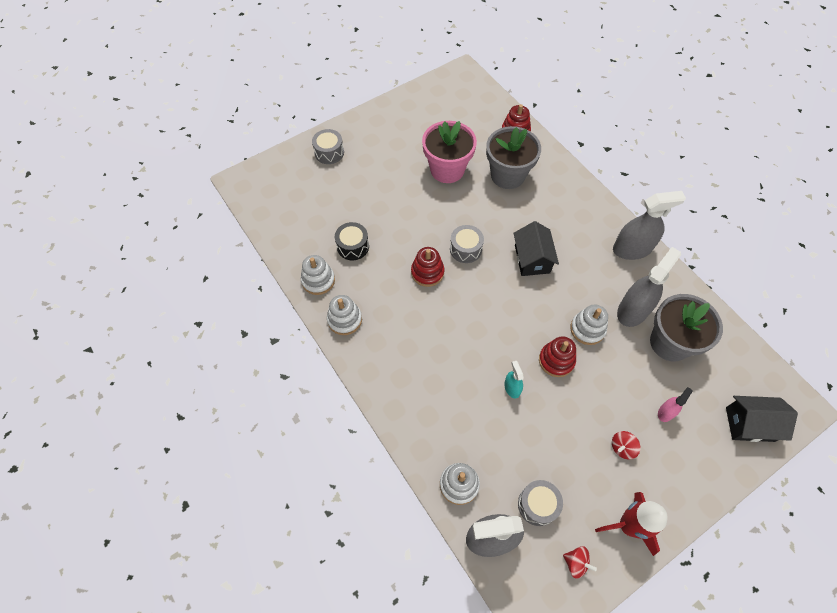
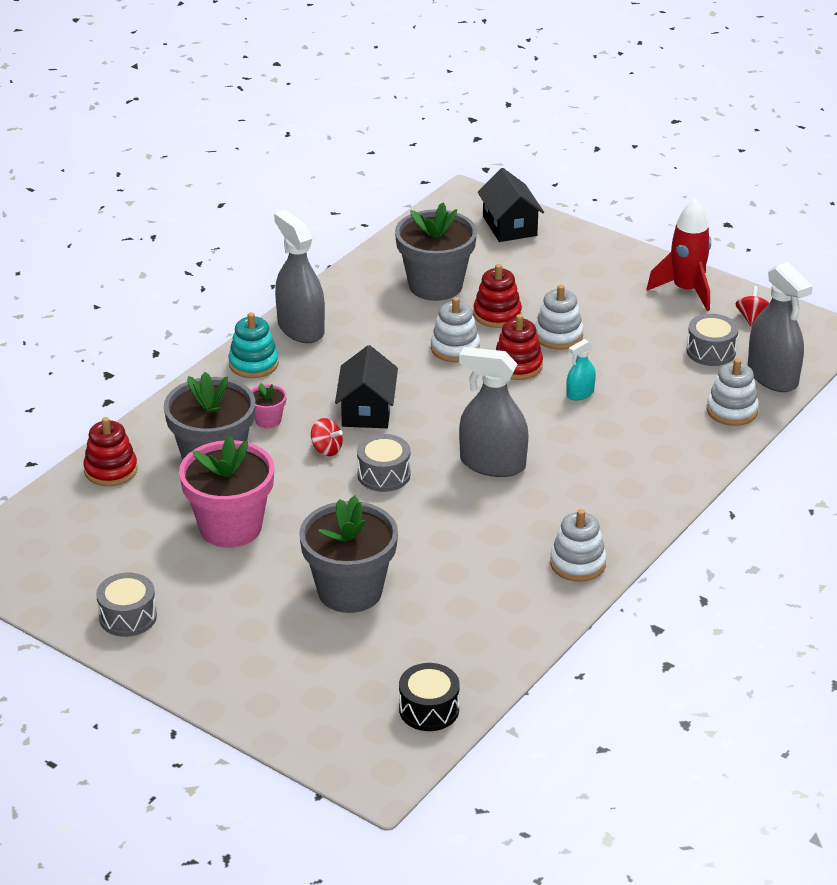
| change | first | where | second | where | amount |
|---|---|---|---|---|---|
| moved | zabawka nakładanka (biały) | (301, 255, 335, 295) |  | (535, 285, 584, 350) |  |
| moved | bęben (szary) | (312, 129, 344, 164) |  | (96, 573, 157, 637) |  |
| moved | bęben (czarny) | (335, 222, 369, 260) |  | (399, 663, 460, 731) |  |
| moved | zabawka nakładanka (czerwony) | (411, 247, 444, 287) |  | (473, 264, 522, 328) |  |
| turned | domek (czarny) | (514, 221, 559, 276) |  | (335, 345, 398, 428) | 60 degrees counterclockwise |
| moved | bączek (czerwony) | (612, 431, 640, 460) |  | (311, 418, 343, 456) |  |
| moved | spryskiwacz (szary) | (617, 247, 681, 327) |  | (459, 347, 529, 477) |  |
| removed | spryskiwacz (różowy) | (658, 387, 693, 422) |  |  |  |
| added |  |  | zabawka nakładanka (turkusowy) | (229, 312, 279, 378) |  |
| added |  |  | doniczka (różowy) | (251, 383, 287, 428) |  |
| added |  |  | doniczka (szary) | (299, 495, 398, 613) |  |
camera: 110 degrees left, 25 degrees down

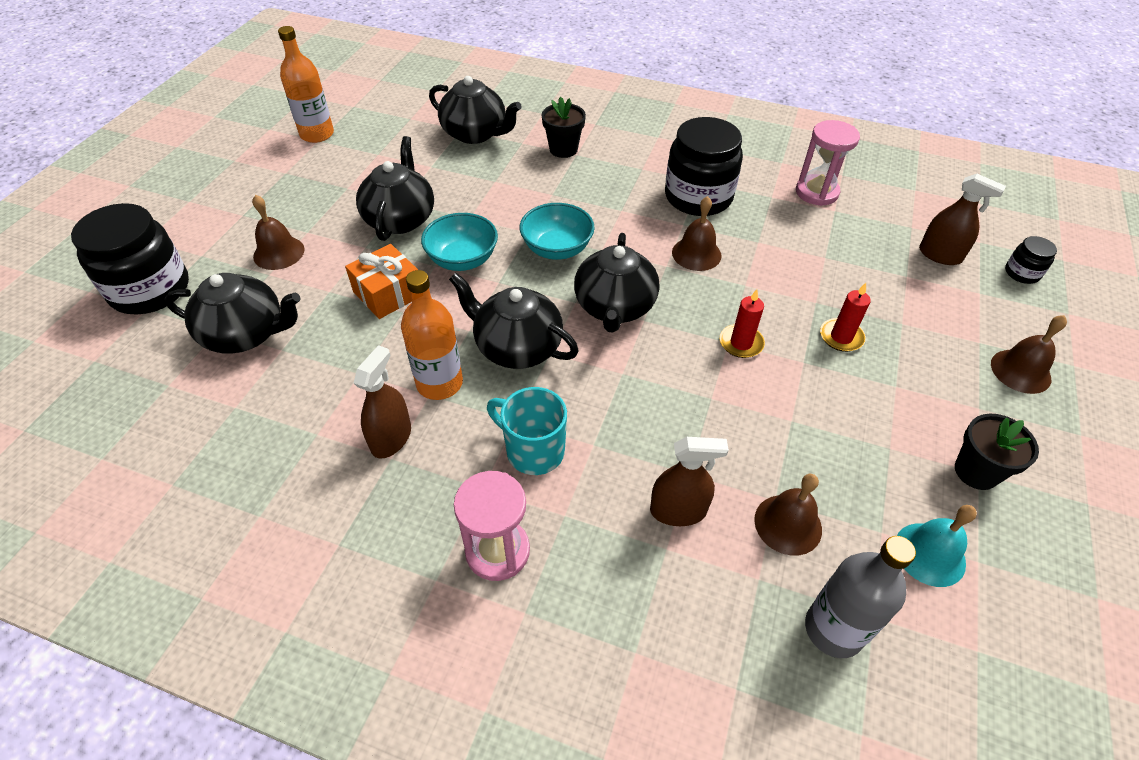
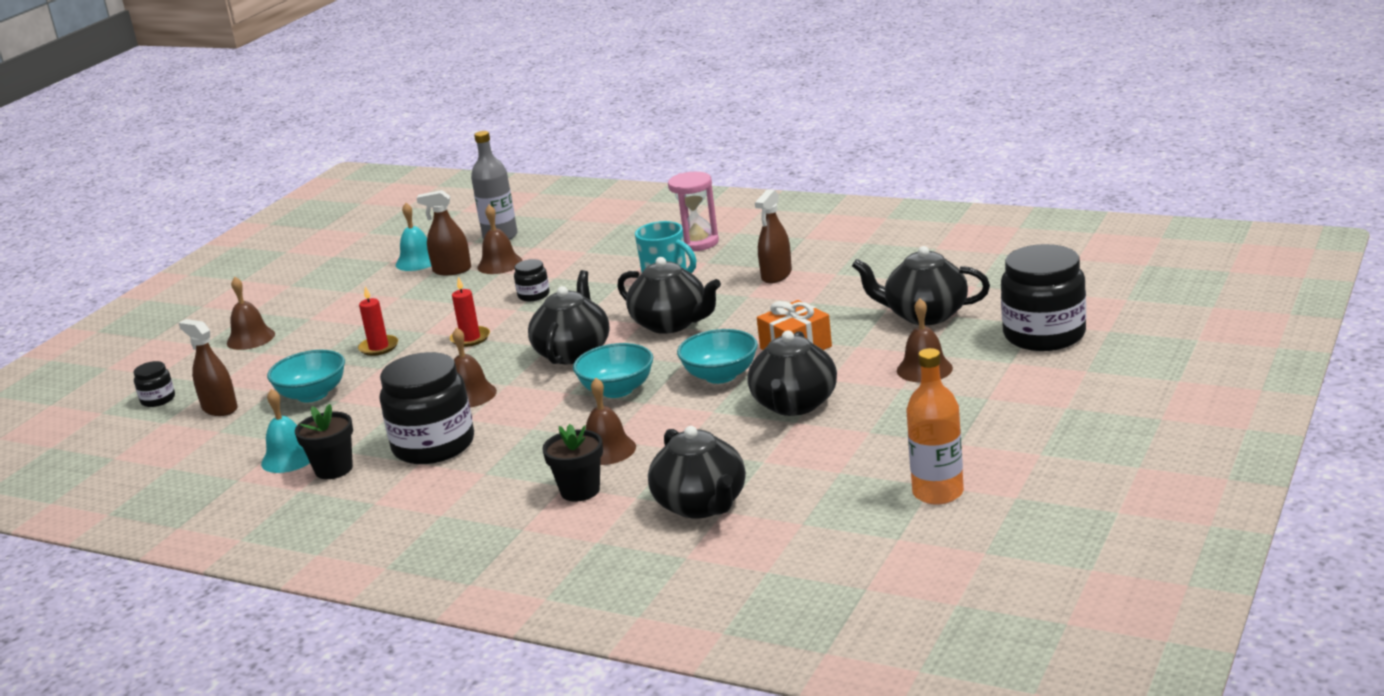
| change | first | where | second | where | amount |
|---|---|---|---|---|---|
| removed | butelka (pomarańczowy) | (401, 270, 463, 400) |  |  |  |
| turned | imbryk (czarny) | (429, 76, 522, 144) |  | (648, 426, 746, 519) | 150 degrees counterclockwise |
| moved | spryskiwacz (brązowy) | (650, 437, 729, 526) |  | (417, 190, 471, 275) |  |
| replaced | klepsydra (różowy) | (796, 120, 860, 206) | dzwonek (turkusowy) | (261, 389, 310, 473) |  |
| moved | doniczka (czarny) | (955, 414, 1039, 490) |  | (295, 404, 353, 479) |  |
| added |  |  | miska (turkusowy) | (267, 350, 345, 403) |  |
| added |  |  | słoik (czarny) | (514, 259, 550, 301) |  |
| added |  |  | dzwonek (brązowy) | (586, 378, 636, 465) |  |
camera: 170 degrees left, 25 degrees down

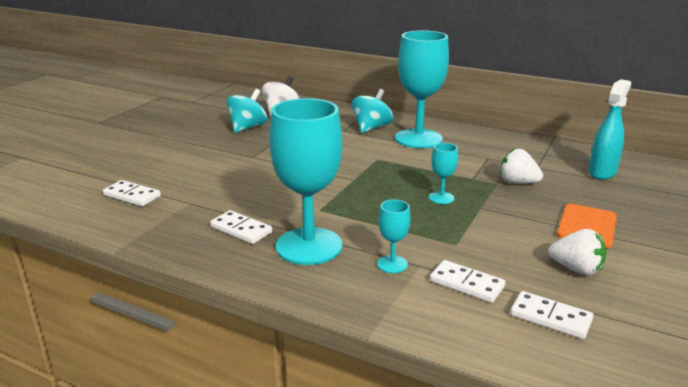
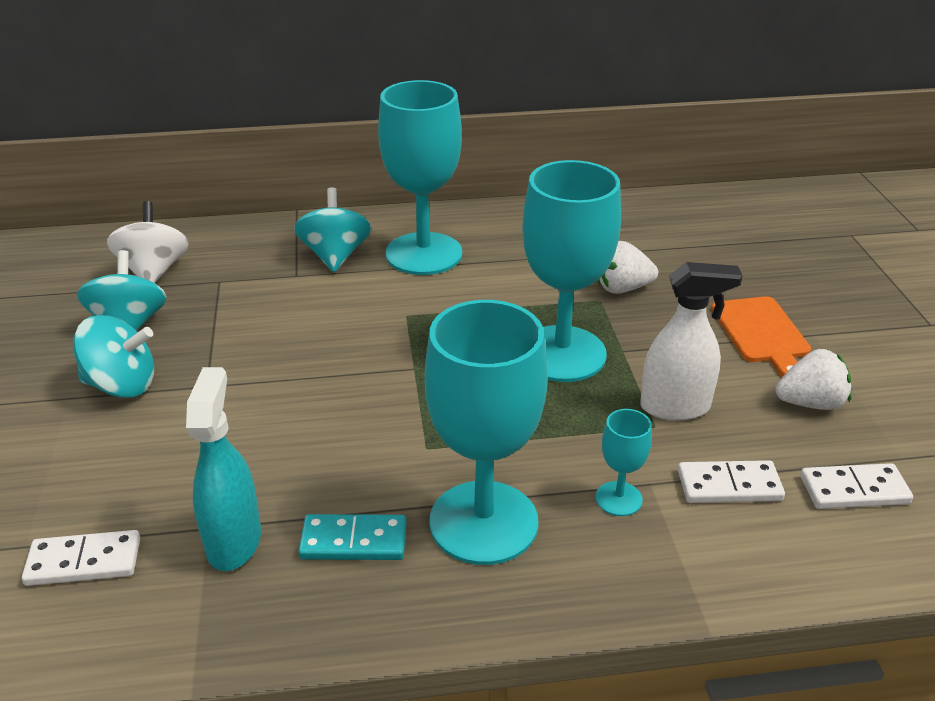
| change | first | where | second | where | amount |
|---|---|---|---|---|---|
| recoloured | kostka domina (biały) | (210, 210, 272, 244) | kostka domina (turkusowy) | (298, 514, 406, 560) |  |
| resized | kielich (turkusowy) | (429, 143, 458, 204) |  | (522, 160, 621, 382) | x2.28 |
| moved | spryskiwacz (turkusowy) | (588, 79, 631, 180) |  | (186, 367, 261, 571) |  |
| added |  |  | bączek (turkusowy) | (73, 315, 154, 398) |  |
| added |  |  | spryskiwacz (biały) | (640, 262, 743, 421) |  |
camera: 35 degrees left, 10 degrees up

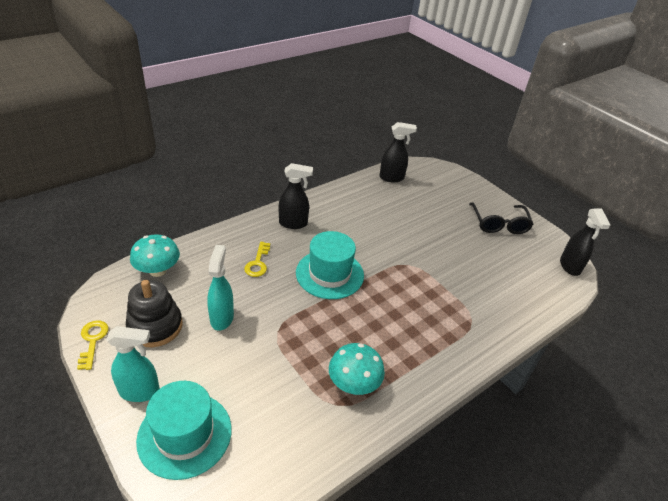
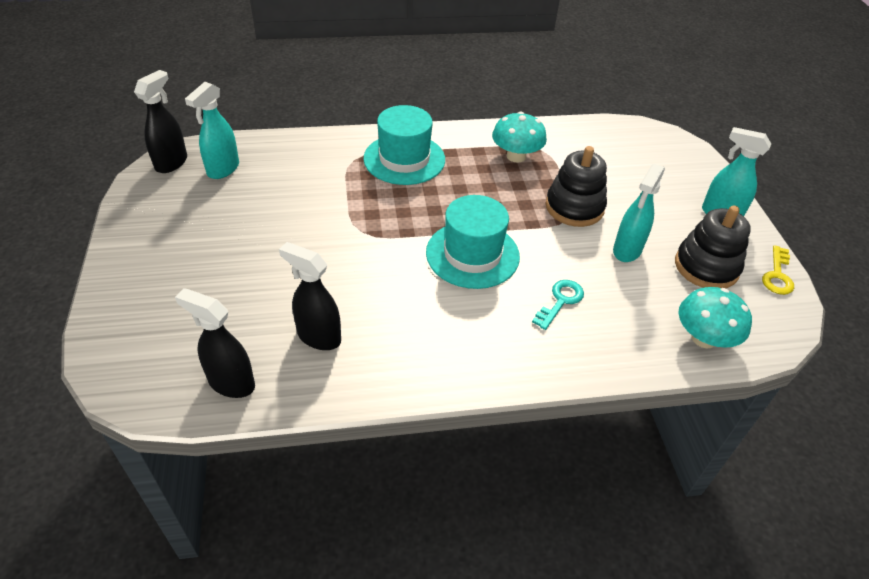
| change | first | where | second | where | amount |
|---|---|---|---|---|---|
| moved | kapelusz (turkusowy) | (136, 381, 232, 480) |  | (363, 105, 445, 185) |  |
| recoloured | klucz (żółty) | (244, 242, 270, 277) | klucz (turkusowy) | (532, 280, 584, 330) |  |
| moved | spryskiwacz (czarny) | (279, 163, 313, 229) |  | (279, 242, 341, 350) |  |
| removed | okulary (czarny) | (469, 202, 533, 234) |  |  |  |
| added |  |  | spryskiwacz (turkusowy) | (185, 82, 239, 179) |  |
| added |  |  | zabawka nakładanka (czarny) | (546, 146, 607, 227) |  |
camera: 150 degrees left, 5 degrees up

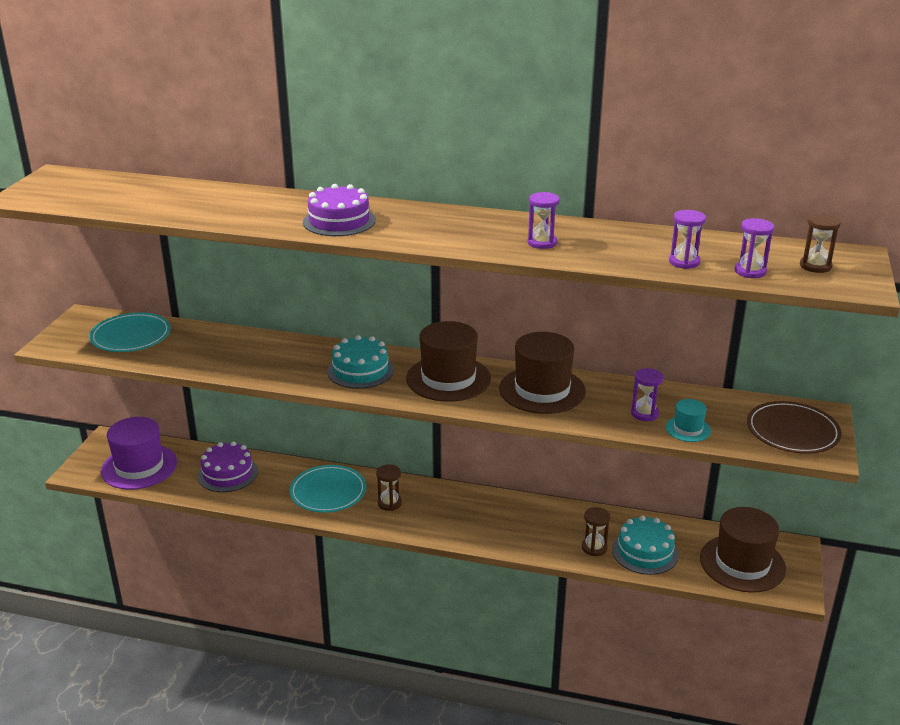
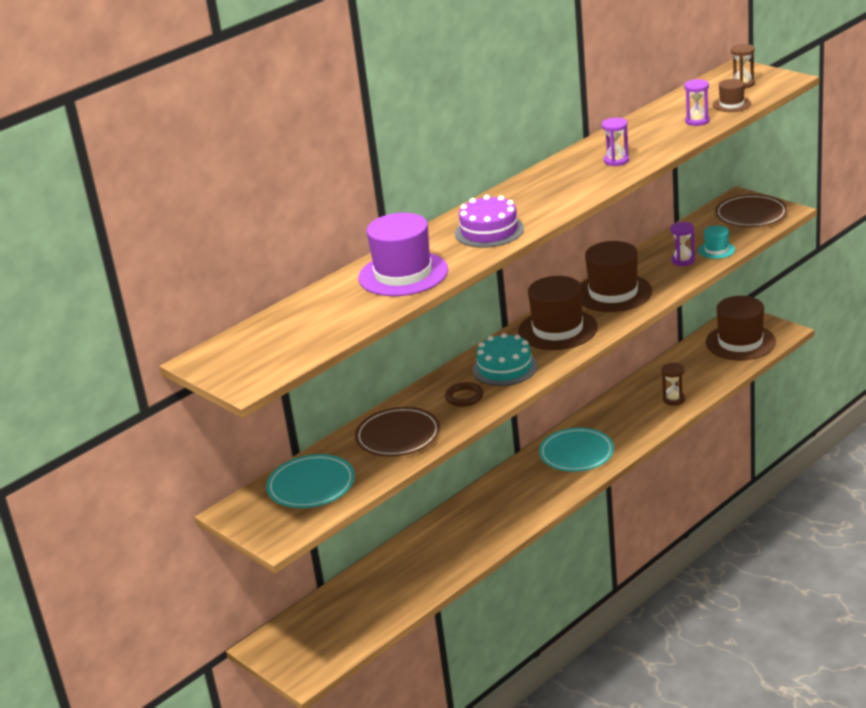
| change | first | where | second | where | amount |
|---|---|---|---|---|---|
| moved | kapelusz (fioletowy) | (101, 417, 177, 490) |  | (358, 213, 448, 296) |  |
| removed | tort (fioletowy) | (197, 441, 258, 492) |  |  |  |
| moved | talerz (turkusowy) | (289, 465, 366, 513) |  | (539, 428, 614, 472) |  |
| removed | klepsydra (brązowy) | (376, 464, 402, 511) |  |  |  |
| removed | tort (turkusowy) | (612, 516, 679, 575) |  |  |  |
| replaced | klepsydra (fioletowy) | (735, 218, 774, 278) | kapelusz (brązowy) | (713, 79, 751, 112) |  |
| added |  |  | talerz (brązowy) | (355, 407, 440, 457) |  |
| added |  |  | pierścień (brązowy) | (445, 382, 483, 407) |  |
camera: 55 degrees left, 0 degrees up

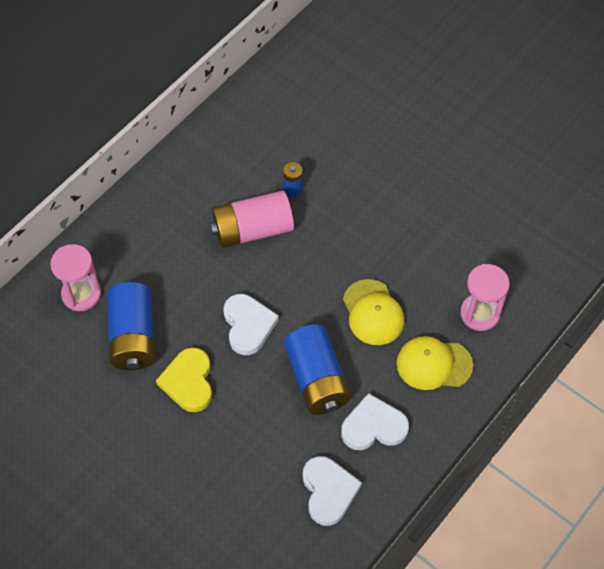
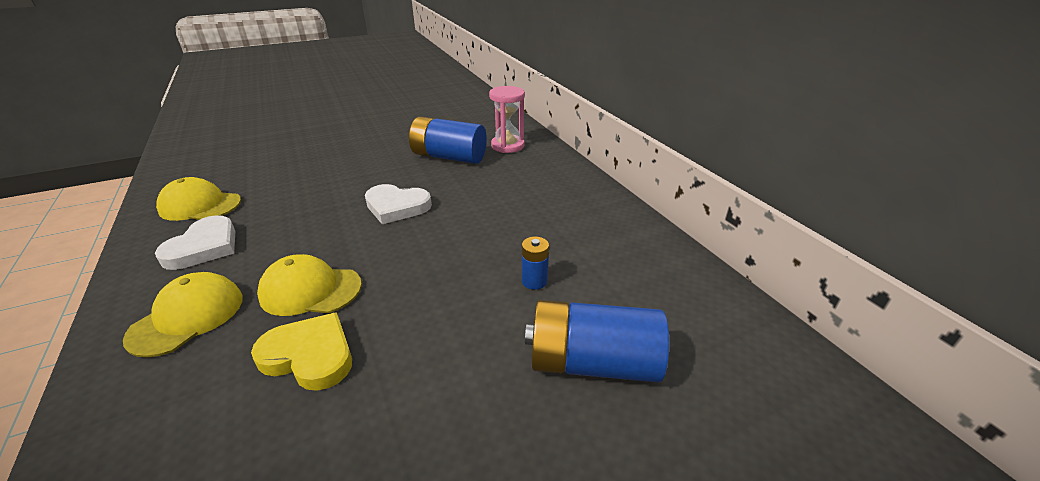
| change | first | where | second | where | amount |
|---|---|---|---|---|---|
| moved | serce (żółty) | (156, 347, 212, 412) |  | (251, 312, 352, 391) |  |
| removed | bateria (różowy) | (210, 190, 294, 248) |  |  |  |
| moved | bateria (niebieski) | (284, 324, 351, 415) |  | (525, 300, 669, 382) |  |
| replaced | serce (biały) | (303, 456, 362, 526) | czapka (żółty) | (156, 177, 241, 221) |  |
| removed | klepsydra (różowy) | (460, 264, 510, 331) |  |  |  |
camera: 115 degrees right, 25 degrees down

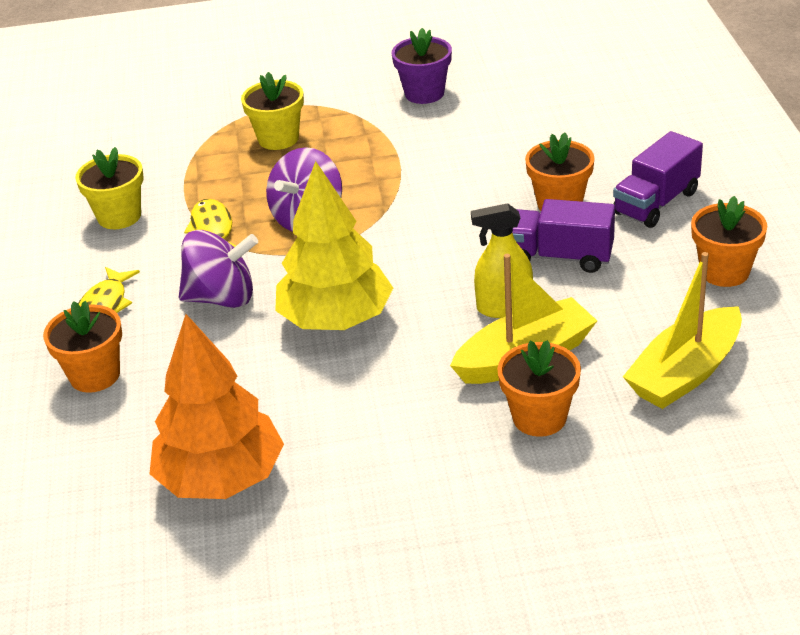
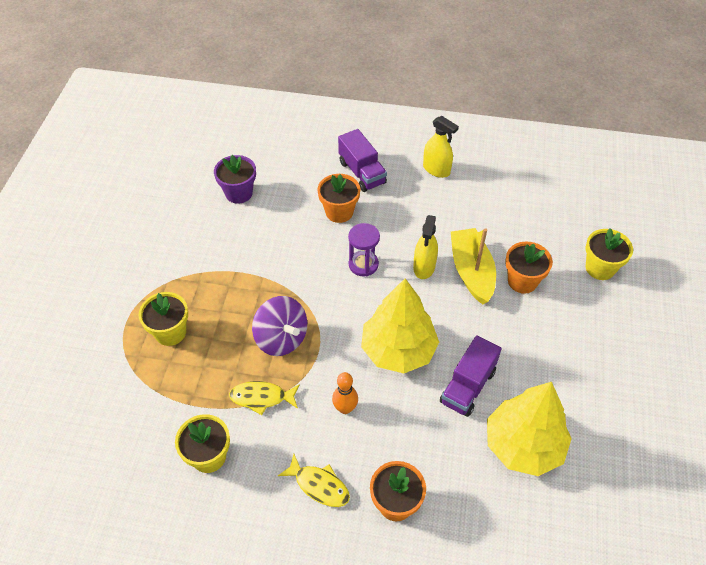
| change | first | where | second | where | amount |
|---|---|---|---|---|---|
| recoloured | drzewko (pomarańczowy) | (149, 314, 284, 499) | drzewko (żółty) | (487, 382, 572, 476) |  |
| replaced | bączek (fioletowy) | (179, 230, 258, 308) | kręgiel (pomarańczowy) | (332, 372, 358, 414) |  |
| moved | doniczka (fioletowy) | (391, 28, 452, 104) |  | (214, 155, 256, 204) |  |
| moved | ciężarówka (fioletowy) | (512, 199, 615, 273) |  | (440, 335, 502, 417) |  |
| removed | łódka (żółty) | (623, 252, 742, 409) |  |  |  |
| replaced | doniczka (pomarańczowy) | (691, 196, 767, 287) | spryskiwacz (żółty) | (423, 116, 459, 178) |  |
| added |  |  | klepsydra (fioletowy) | (348, 223, 380, 277) |  |
| added |  |  | doniczka (żółty) | (586, 228, 633, 280) |  |
camera: 75 degrees left, 15 degrees up

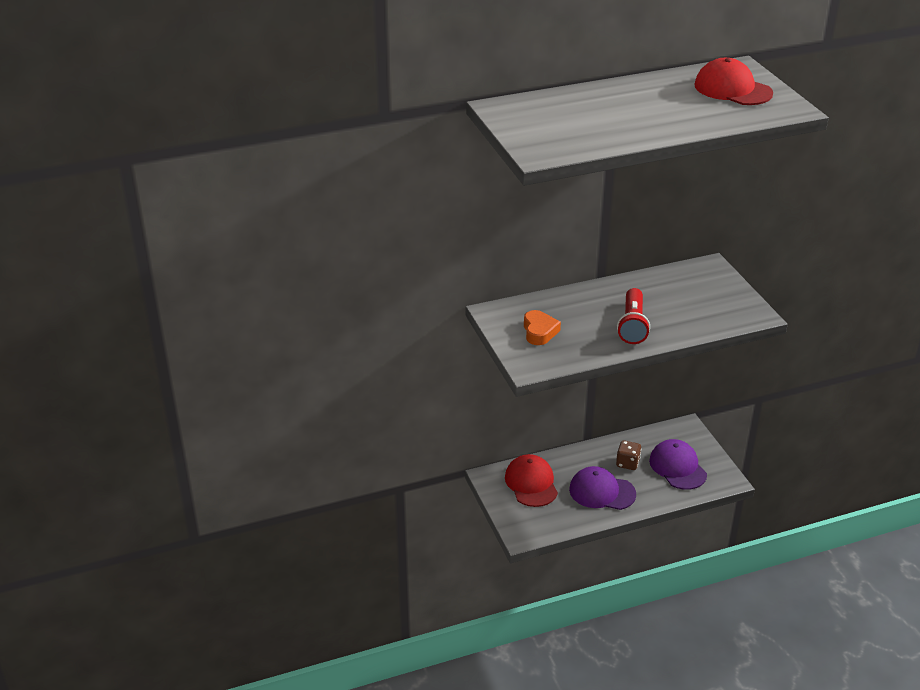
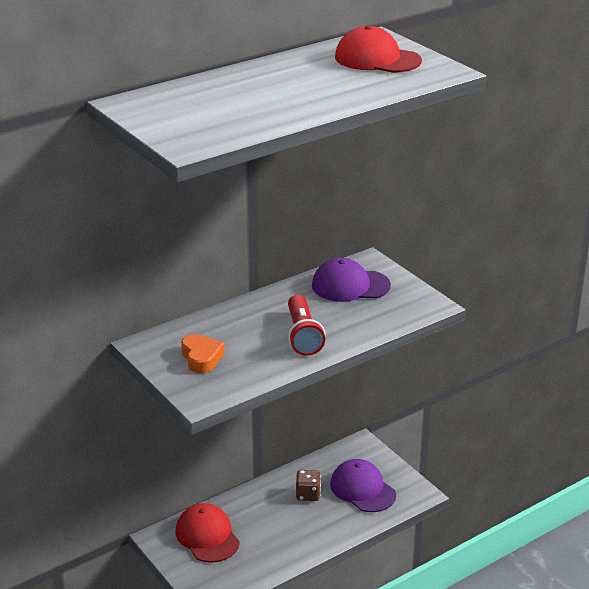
| change | first | where | second | where | amount |
|---|---|---|---|---|---|
| moved | czapka (fioletowy) | (569, 466, 636, 510) |  | (312, 258, 391, 302) |  |
camera: 15 degrees left, 5 degrees down

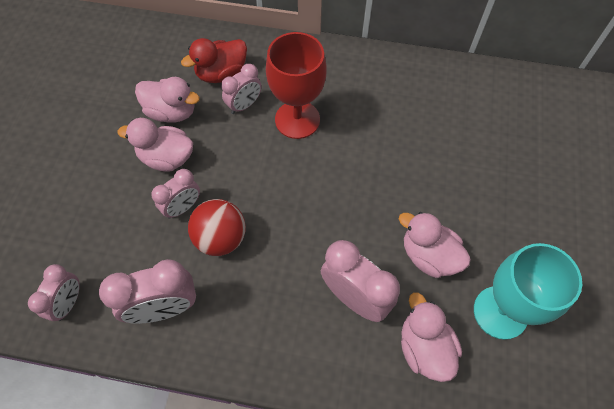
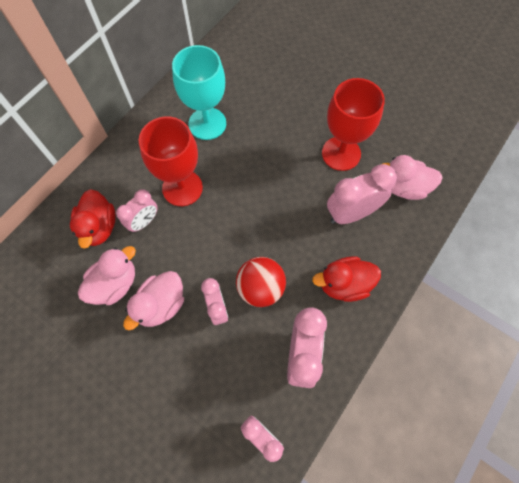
| change | first | where | second | where | amount |
|---|---|---|---|---|---|
| turned | budzik (różowy) | (221, 64, 261, 114) |  | (116, 189, 158, 232) | 60 degrees clockwise |
| replaced | kaczka (różowy) | (399, 212, 471, 278) | kielich (czerwony) | (322, 78, 385, 171) |  |
| moved | kielich (turkusowy) | (474, 243, 582, 340) |  | (172, 45, 226, 140) |  |
| added |  |  | kaczka (czerwony) | (312, 256, 381, 302) |  |
camera: 65 degrees left, 5 degrees up

